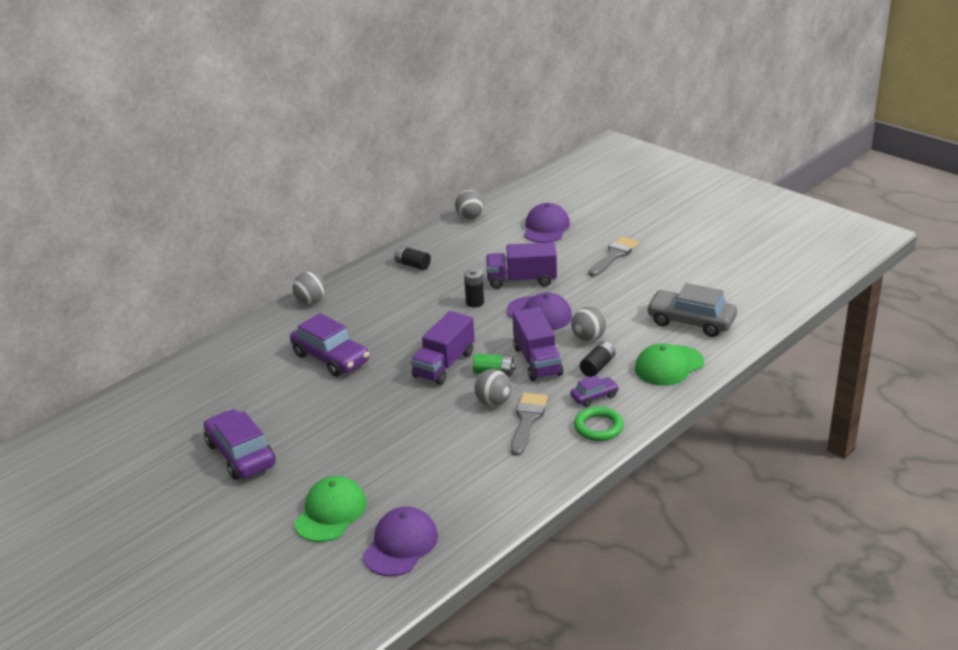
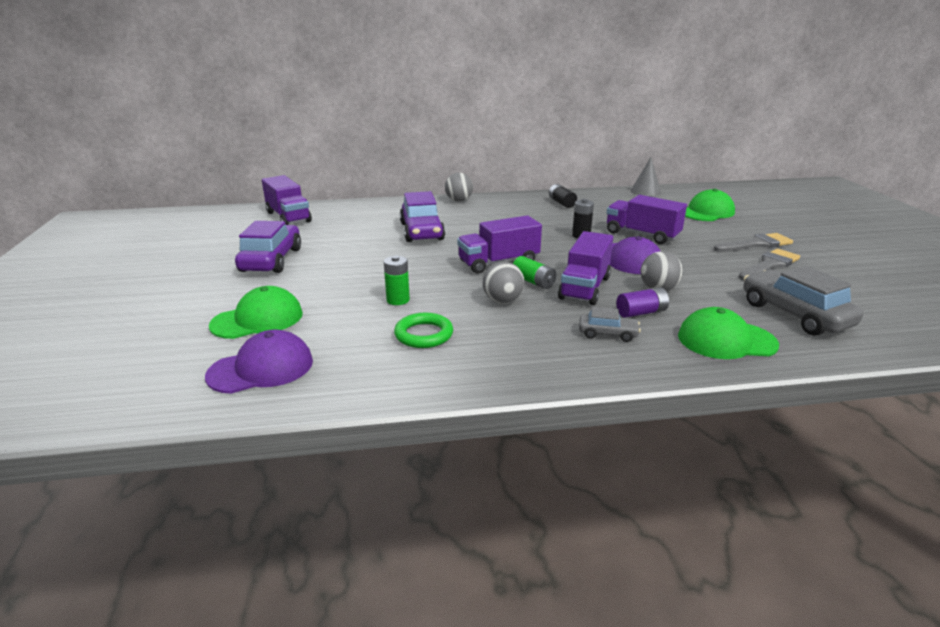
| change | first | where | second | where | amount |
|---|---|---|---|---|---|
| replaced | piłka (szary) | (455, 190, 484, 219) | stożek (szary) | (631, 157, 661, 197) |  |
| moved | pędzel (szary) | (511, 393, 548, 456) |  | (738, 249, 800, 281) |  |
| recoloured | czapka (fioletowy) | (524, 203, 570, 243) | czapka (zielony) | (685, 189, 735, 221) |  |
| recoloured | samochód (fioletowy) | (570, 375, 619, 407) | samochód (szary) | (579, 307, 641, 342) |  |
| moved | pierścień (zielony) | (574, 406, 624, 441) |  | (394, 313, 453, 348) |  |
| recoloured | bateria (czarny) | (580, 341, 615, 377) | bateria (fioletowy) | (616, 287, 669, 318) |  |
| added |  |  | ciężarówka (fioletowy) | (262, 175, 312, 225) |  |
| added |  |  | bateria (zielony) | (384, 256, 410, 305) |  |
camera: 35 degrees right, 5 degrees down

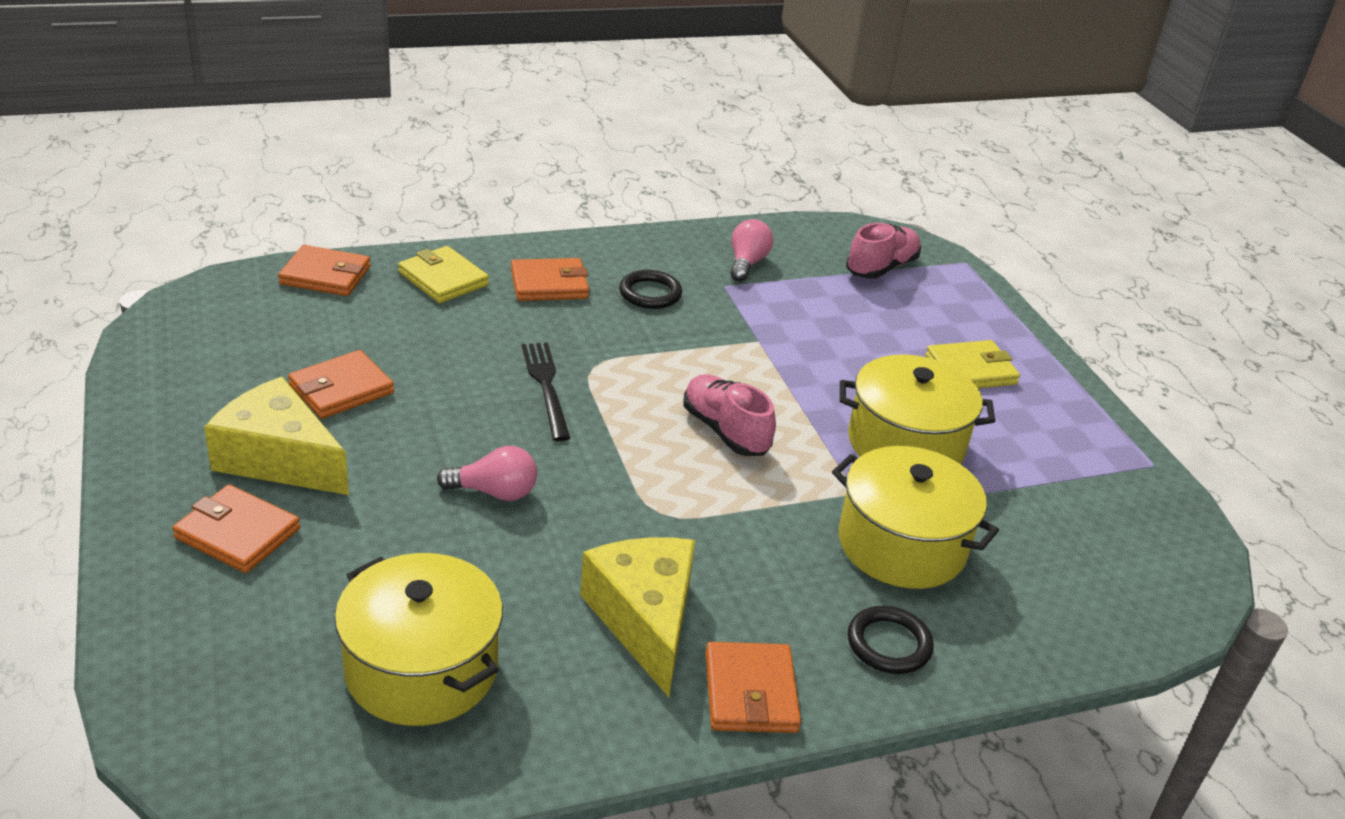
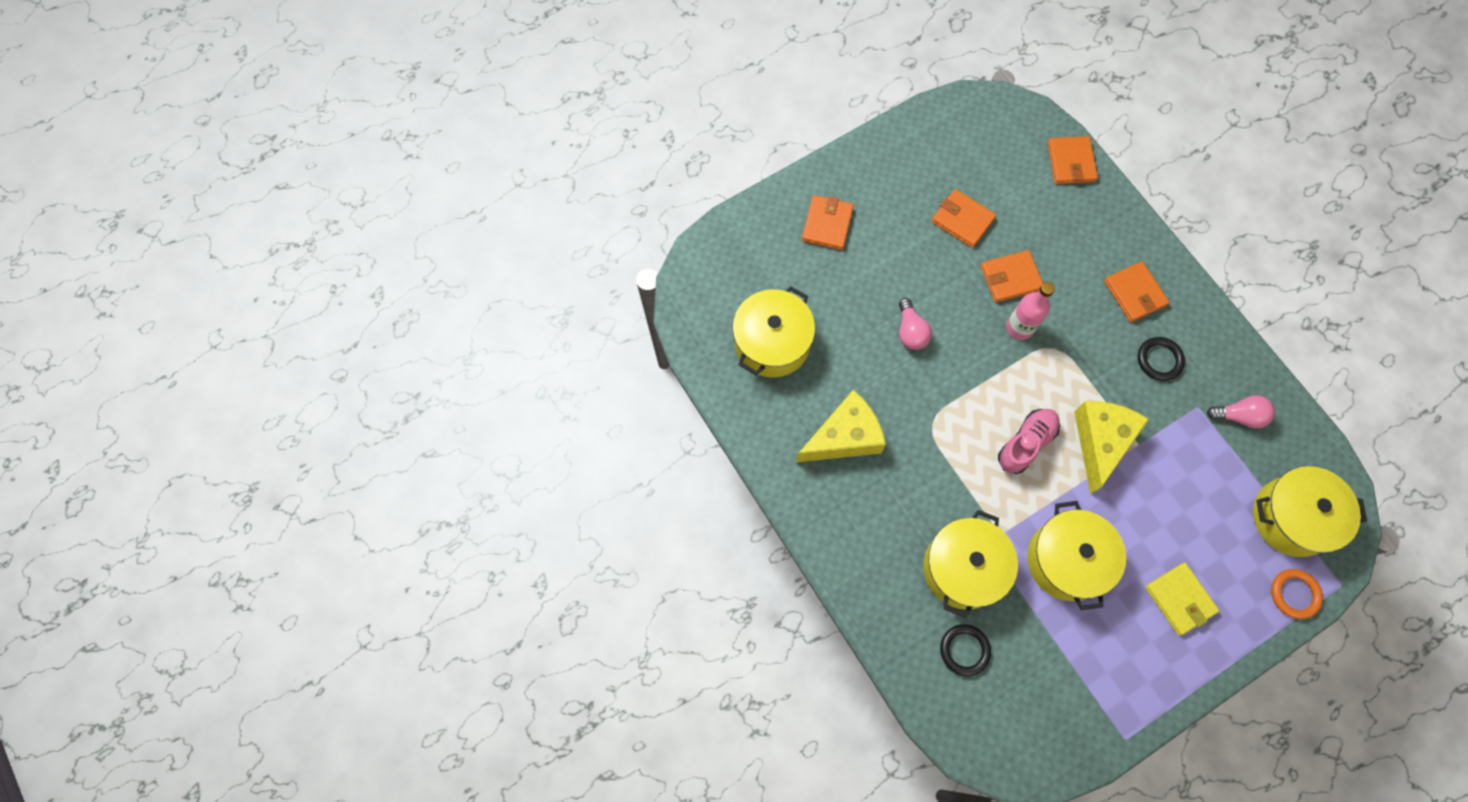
| change | first | where | second | where | amount |
|---|---|---|---|---|---|
| moved | ser (żółty) | (204, 377, 349, 495) |  | (1074, 401, 1149, 494) |  |
| removed | portfel (żółty) | (398, 246, 489, 303) |  |  |  |
| replaced | widelec (czarny) | (522, 343, 570, 441) | butelka (różowy) | (1006, 282, 1055, 340) |  |
| moved | portfel (pomarańczowy) | (705, 642, 801, 733) |  | (981, 250, 1043, 303) |  |
| replaced | but (różowy) | (846, 223, 921, 279) | garnek (żółty) | (1253, 466, 1367, 557) |  |
| moved | pierścień (czarny) | (848, 606, 934, 674) |  | (940, 624, 991, 676) |  |
| added |  |  | pierścień (pomarańczowy) | (1271, 569, 1323, 619) |  |
camera: 80 degrees right, 35 degrees up

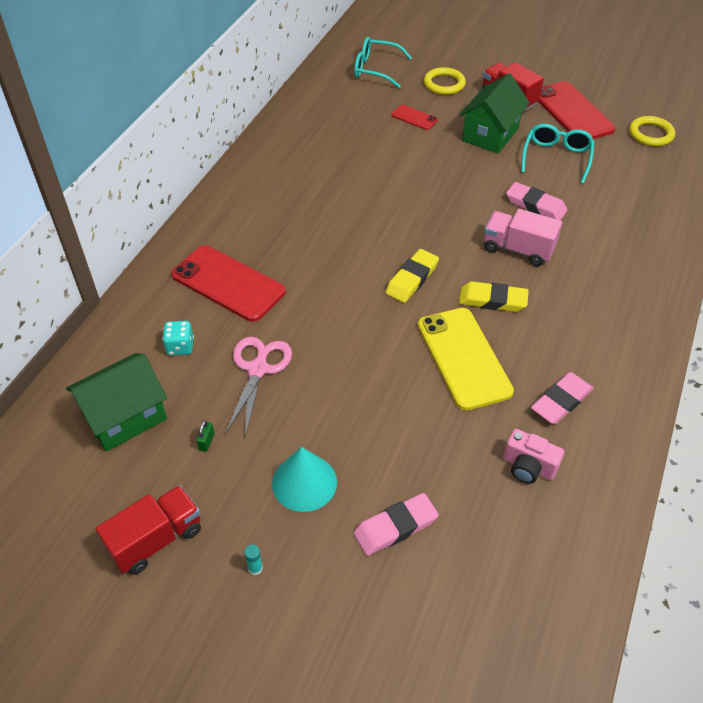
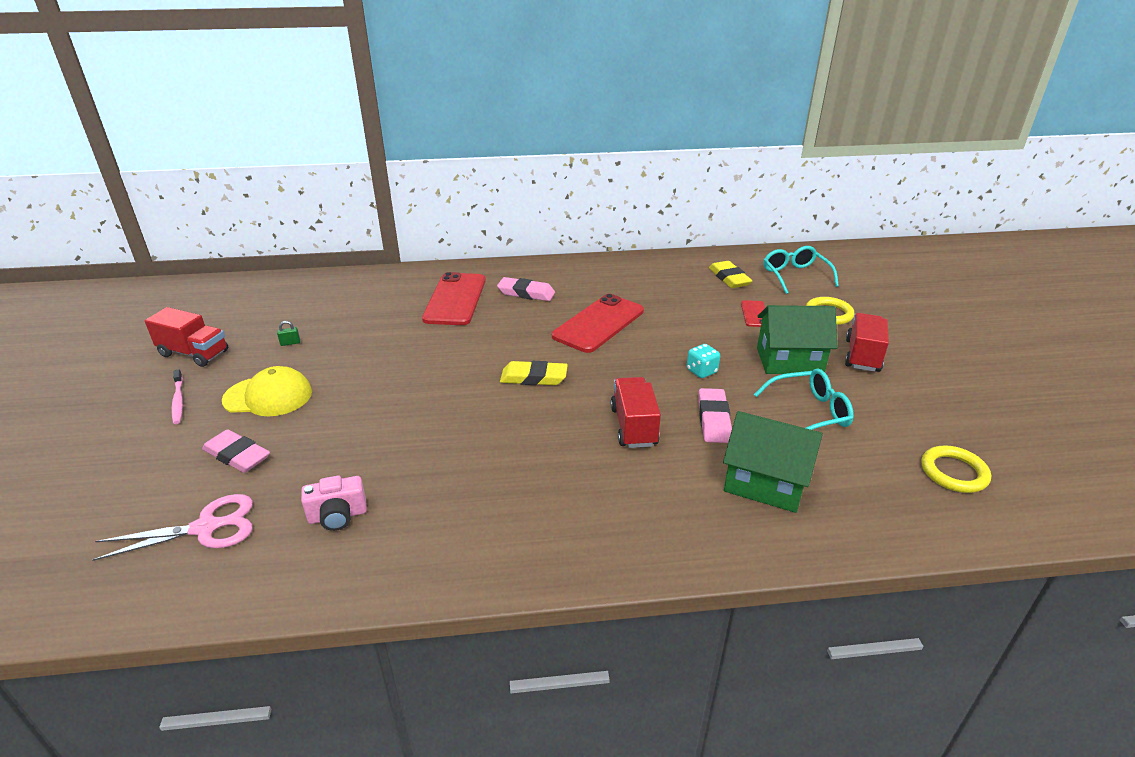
| change | first | where | second | where | amount |
|---|---|---|---|---|---|
| moved | domek (zielony) | (66, 353, 167, 452) |  | (723, 411, 823, 513) |  |
| moved | kostka do gry (turkusowy) | (162, 321, 194, 355) |  | (687, 344, 720, 378) |  |
| moved | nożyczki (różowy) | (225, 337, 292, 437) |  | (92, 494, 253, 561) |  |
| replaced | klej w sztyfcie (turkusowy) | (244, 544, 263, 575) | szczoteczka do zębów (różowy) | (171, 369, 183, 424) |  |
| replaced | stożek (turkusowy) | (272, 447, 337, 512) | czapka (żółty) | (222, 366, 312, 416) |  |
| removed | telefon (żółty) | (418, 308, 514, 411) |  |  |  |
| moved | gumka do mazania (żółty) | (459, 281, 529, 312) |  | (709, 261, 752, 288) |  |
| recoloured | ciężarówka (różowy) | (484, 209, 562, 266) | ciężarówka (czerwony) | (610, 377, 661, 448) |  |
| turned | aparat fotograficzny (różowy) | (503, 429, 564, 484) |  | (301, 476, 367, 531) | 105 degrees counterclockwise |
| moved | gumka do mazania (różowy) | (531, 372, 594, 424) |  | (497, 277, 555, 301) |  |
| moved | telefon (czerwony) | (538, 81, 616, 139) |  | (552, 294, 644, 353) |  |
camera: 60 degrees right, 15 degrees down

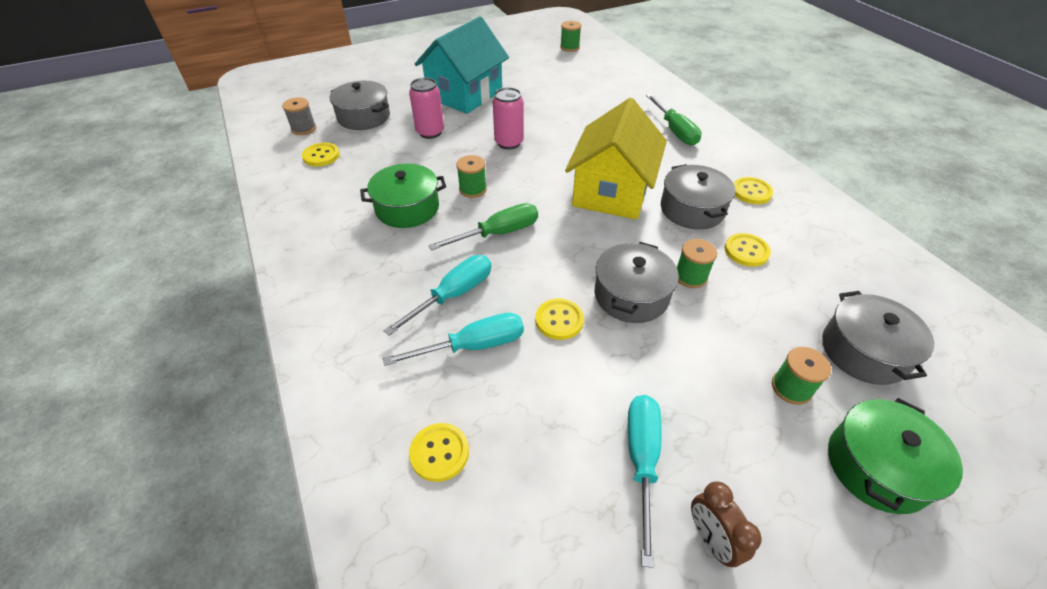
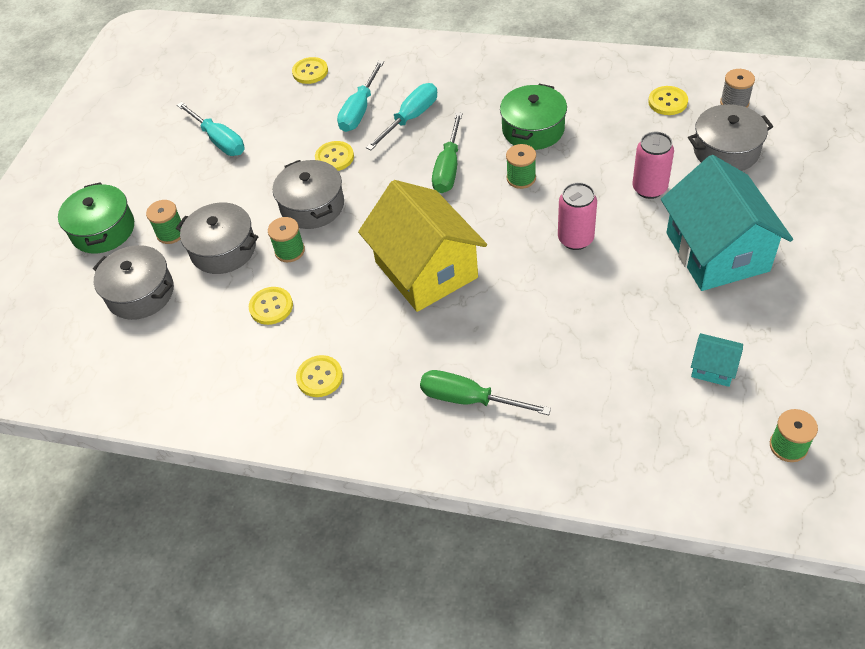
| change | first | where | second | where | amount |
|---|---|---|---|---|---|
| turned | śrubokręt (turkusowy) | (383, 255, 491, 336) |  | (366, 83, 437, 150) | 135 degrees counterclockwise |
| moved | garnek (szary) | (661, 164, 736, 229) |  | (176, 202, 259, 274) |  |
| removed | budzik (brązowy) | (691, 481, 762, 567) |  |  |  |
| added |  |  | domek (turkusowy) | (691, 333, 743, 387) |  |
camera: 135 degrees right, 5 degrees up

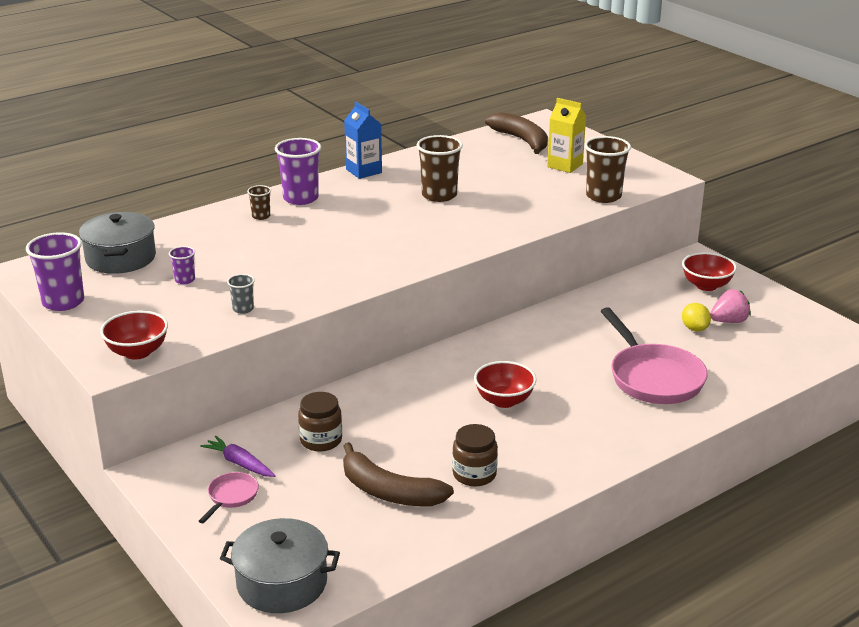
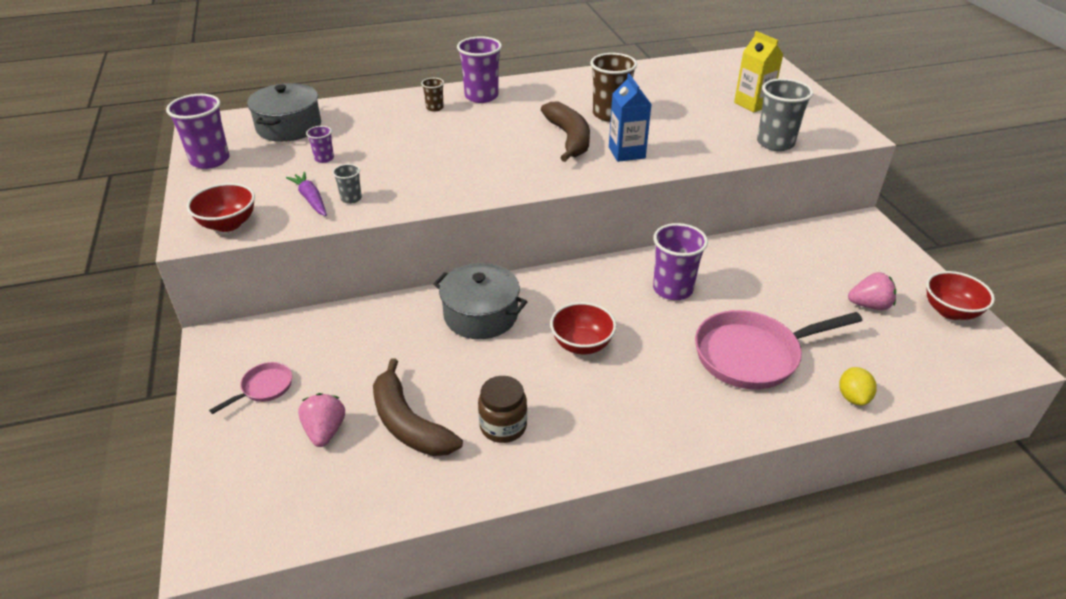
| change | first | where | second | where | amount |
|---|---|---|---|---|---|
| moved | marchewka (fioletowy) | (200, 436, 276, 477) |  | (286, 172, 327, 216) |  |
| moved | garnek (szary) | (220, 518, 340, 613) |  | (433, 263, 528, 339) |  |
| removed | słoik (brązowy) | (298, 392, 342, 452) |  |  |  |
| moved | karton mleka (niebieski) | (344, 102, 382, 179) |  | (609, 74, 652, 162) |  |
| moved | banan (brązowy) | (485, 112, 548, 154) |  | (541, 102, 590, 162) |  |
| recoloured | szklanka (brązowy) | (584, 136, 631, 203) | szklanka (szary) | (757, 78, 813, 151) |  |
| turned | patelnia (różowy) | (601, 307, 708, 404) |  | (695, 310, 863, 389) | 75 degrees clockwise |
| moved | miska (czerwony) | (682, 252, 737, 291) |  | (926, 271, 995, 320) |  |
| moved | cytryna (żółty) | (682, 303, 711, 331) |  | (839, 367, 877, 406) |  |
| added |  |  | truskawka (różowy) | (298, 393, 345, 447) |  |
| added |  |  | szklanka (fioletowy) | (653, 223, 708, 300) |  |
camera: 20 degrees right, 10 degrees up

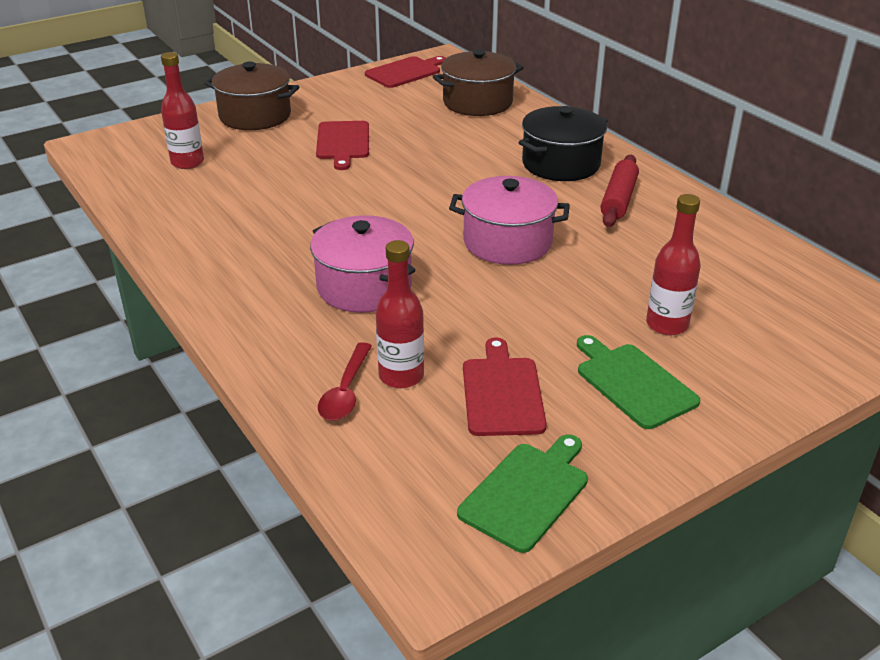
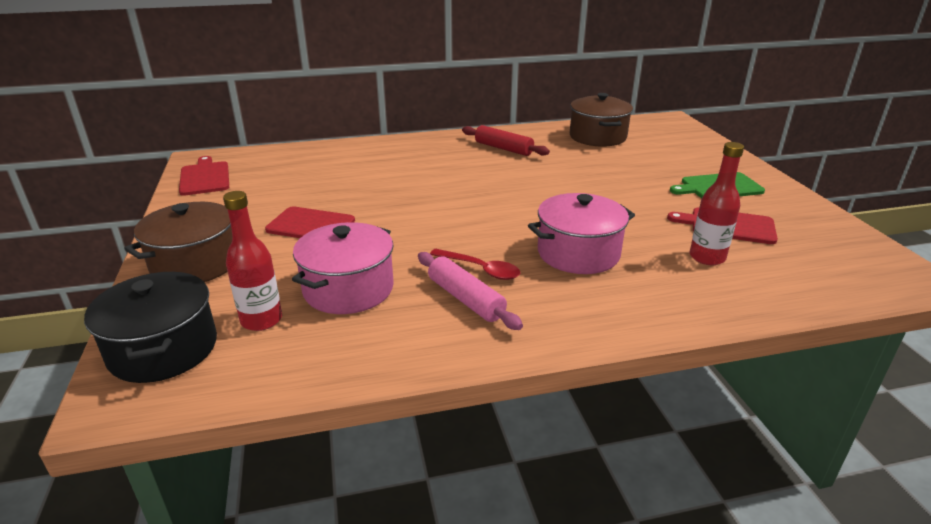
| change | first | where | second | where | amount |
|---|---|---|---|---|---|
| moved | łyżka (czerwony) | (318, 342, 372, 421) |  | (430, 249, 520, 280) |  |
| moved | garnek (brązowy) | (433, 49, 524, 116) |  | (570, 93, 633, 147) |  |
| moved | garnek (różowy) | (449, 176, 570, 265) |  | (292, 222, 394, 314) |  |
| removed | deska do krojenia (zielony) | (457, 434, 588, 553) |  |  |  |
| moved | garnek (czarny) | (518, 106, 608, 181) |  | (84, 272, 217, 383) |  |
| removed | butelka (czerwony) | (646, 194, 701, 335) |  |  |  |
| added |  |  | wałek do ciasta (różowy) | (418, 252, 523, 330) |  |
camera: 70 degrees left, 5 degrees down

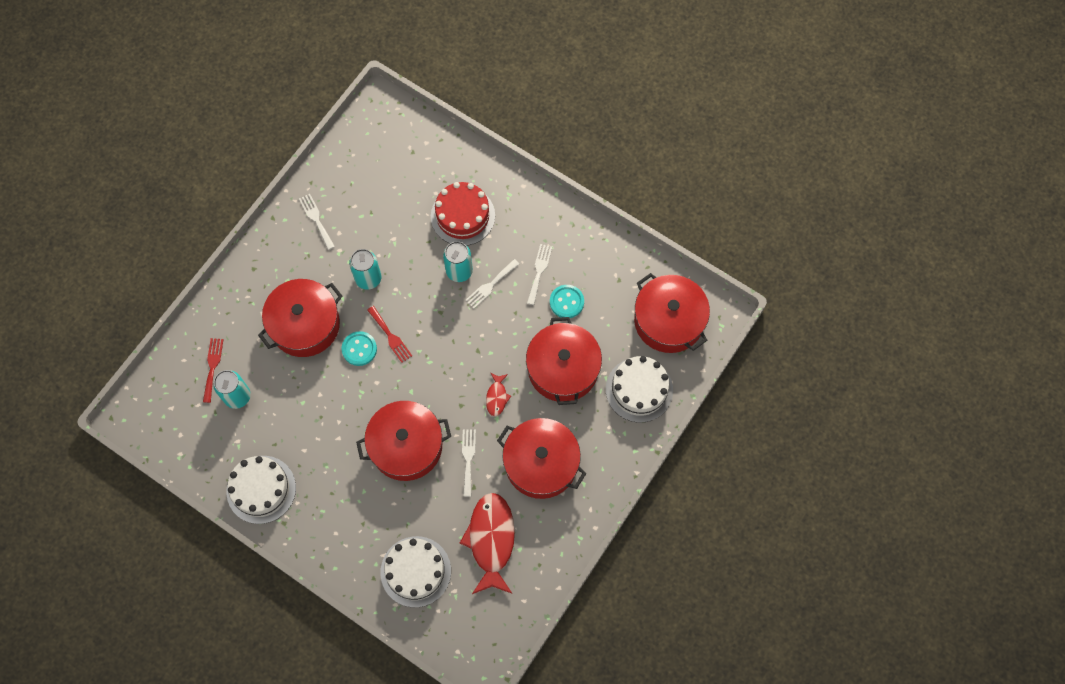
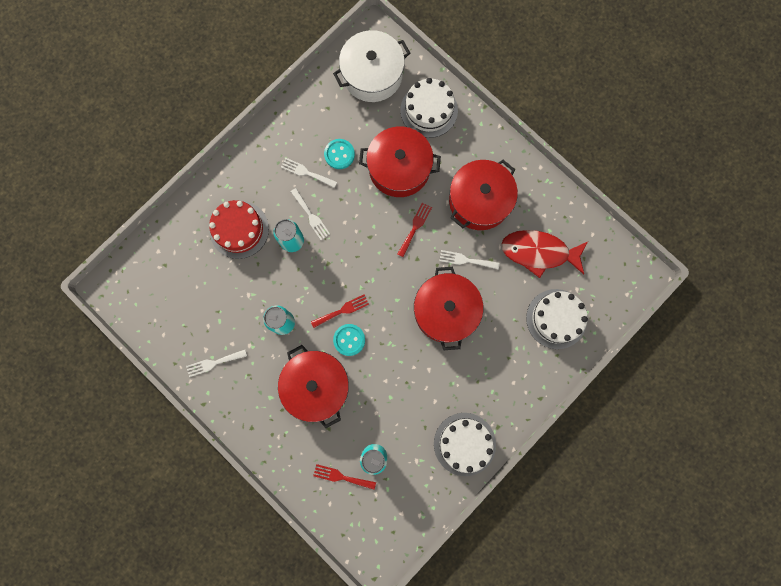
| change | first | where | second | where | amount |
|---|---|---|---|---|---|
| replaced | ryba (czerwony) | (486, 373, 511, 416) | widelec (czerwony) | (397, 202, 432, 257) |  |
| recoloured | garnek (czerwony) | (634, 273, 710, 353) | garnek (biały) | (333, 30, 410, 102) |  |
camera: 80 degrees left, 10 degrees up

